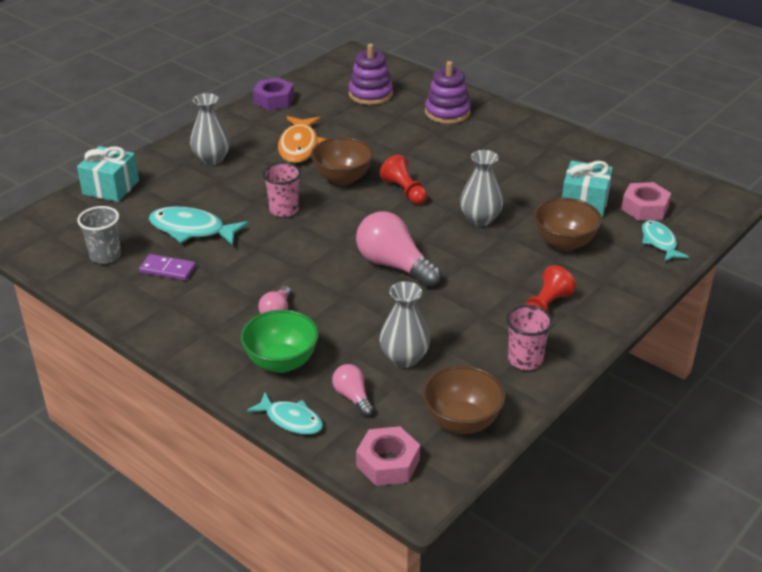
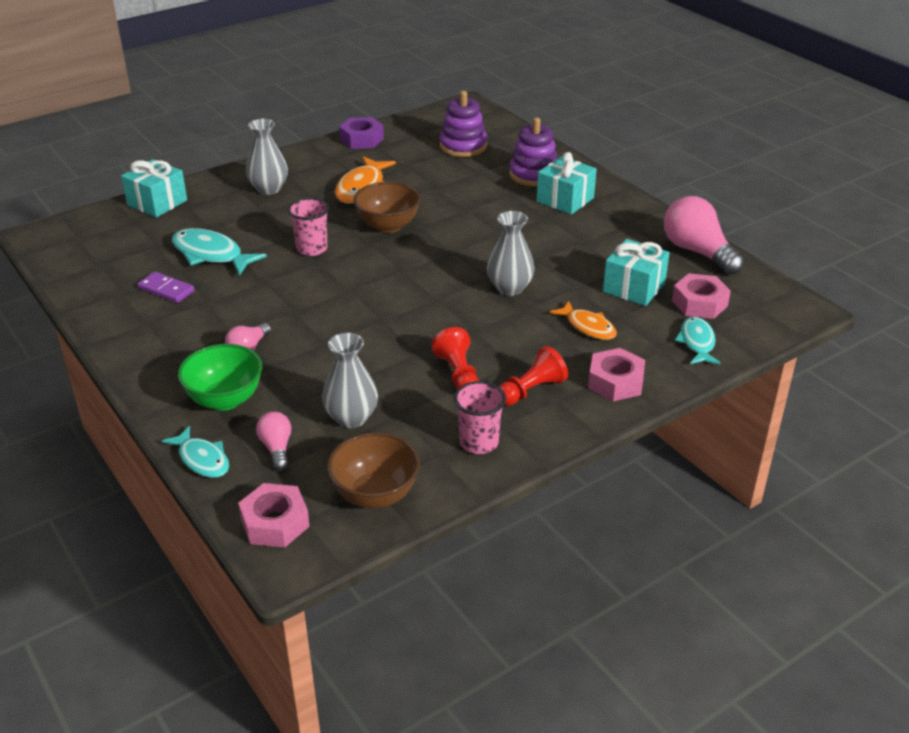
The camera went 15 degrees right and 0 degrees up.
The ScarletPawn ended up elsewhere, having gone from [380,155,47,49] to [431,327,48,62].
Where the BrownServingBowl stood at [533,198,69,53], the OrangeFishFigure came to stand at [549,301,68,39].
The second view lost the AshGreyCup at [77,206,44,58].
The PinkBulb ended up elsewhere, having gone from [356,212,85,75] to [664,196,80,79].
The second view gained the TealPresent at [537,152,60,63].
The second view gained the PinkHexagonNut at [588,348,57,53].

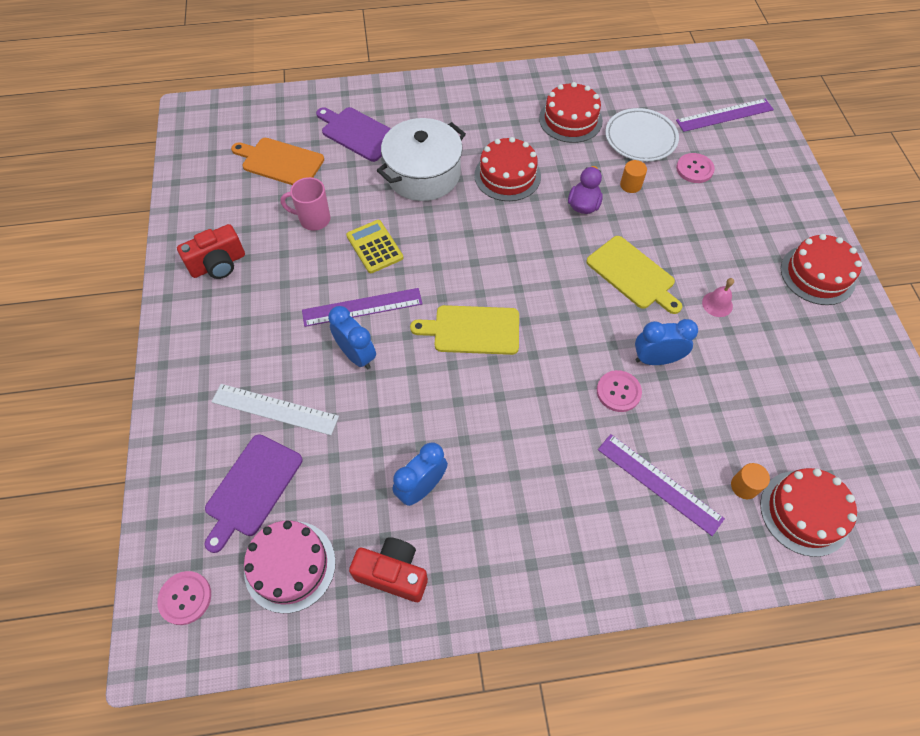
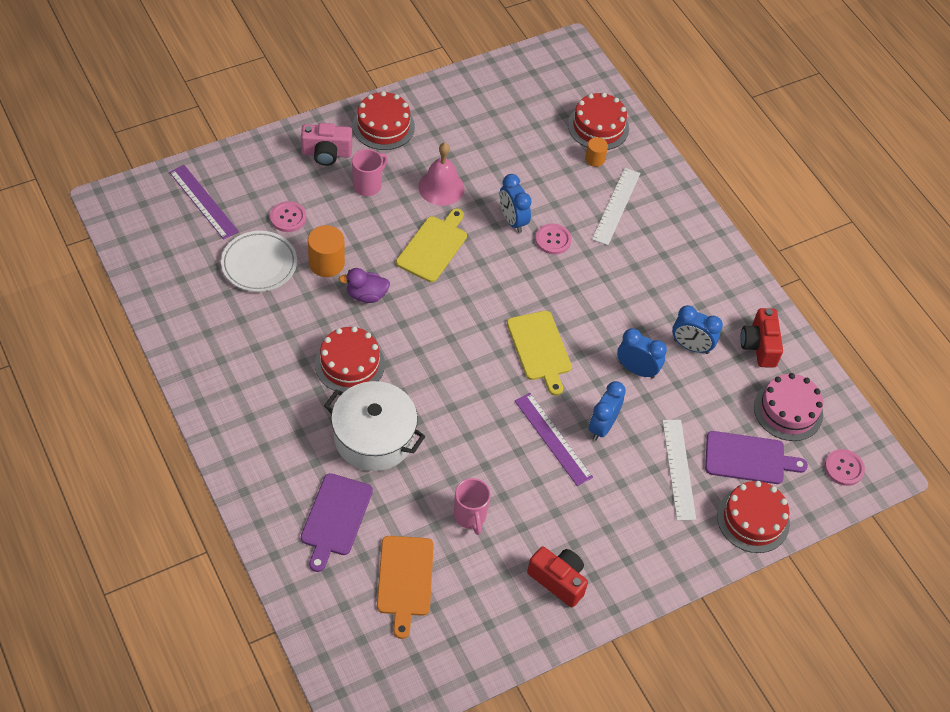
The camera went 115 degrees left and 5 degrees down.
The ScarletCake ended up elsewhere, having gone from [539,82,64,61] to [717,481,73,72].
The size of the OrangeSolidCylinder at [620,160,27,33] changed by a factor of 1.67.
The second view lost the GoldenPocketCalculator at [346,220,57,53].
The size of the PinkHandBell at [702,278,32,39] changed by a factor of 1.77.
What was the VioletStraightedge at [598,434,127,102] turned into the WhiteStraightedge at [592,168,48,77].
The second view gained the PinkCompactCamera at [301,123,51,43].
The second view gained the PinkCoffeeMug at [352,149,36,47].
The second view gained the RoyalBlueBedsideClock at [617,328,50,51].

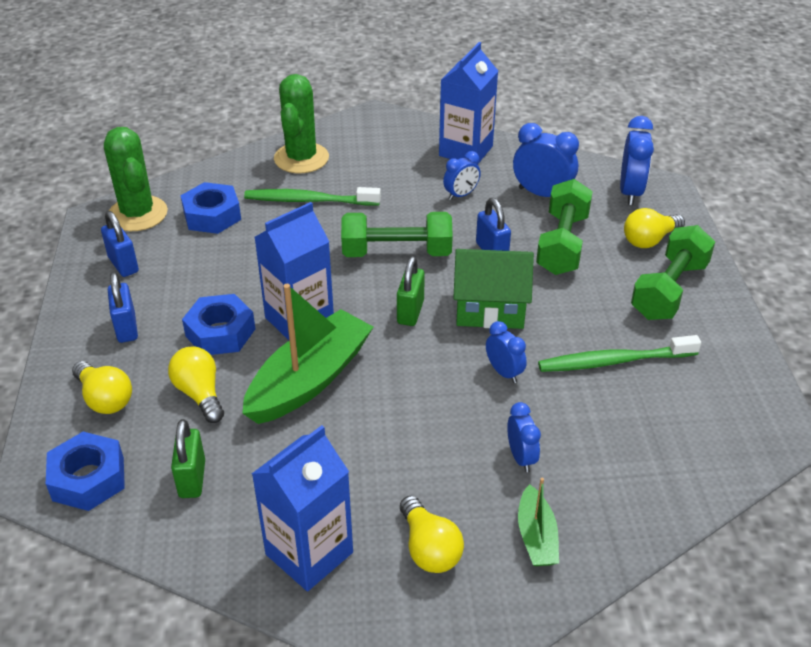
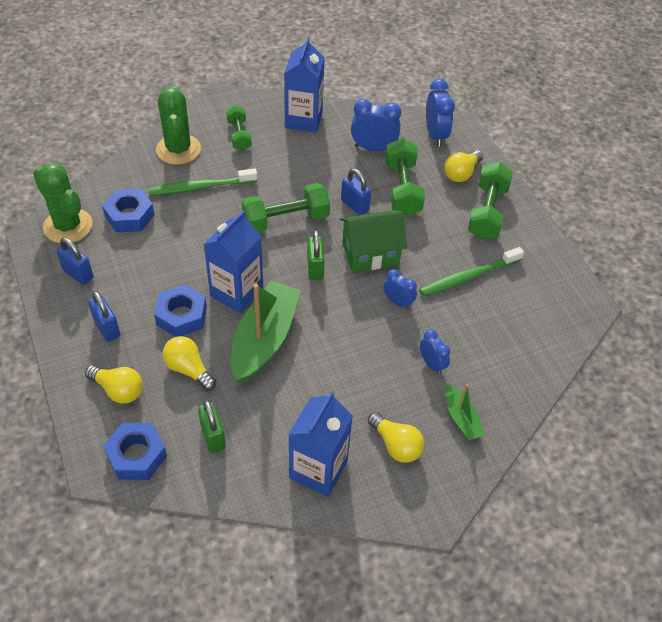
The camera went 20 degrees left and 10 degrees up.
The second view lost the RoyalBlueBedsideClock at [443,151,38,49].
The second view gained the GreenHandWeight at [226,105,26,46].

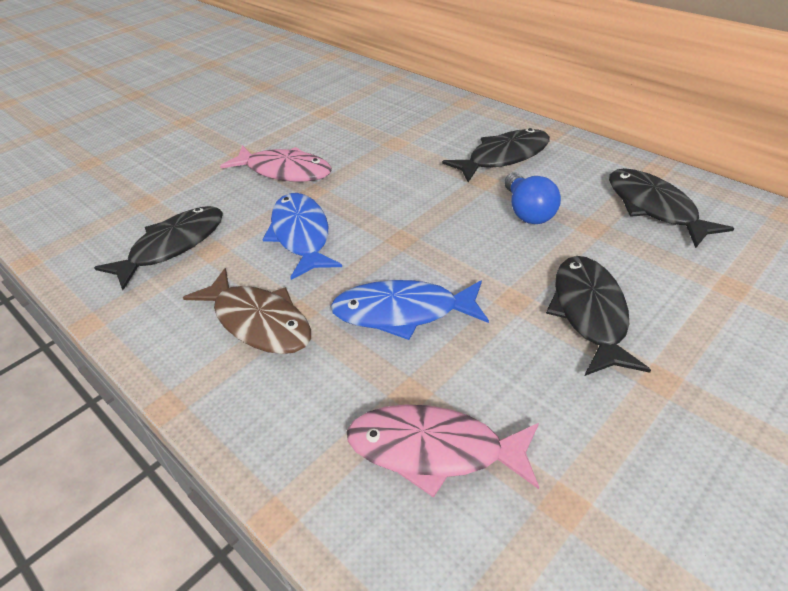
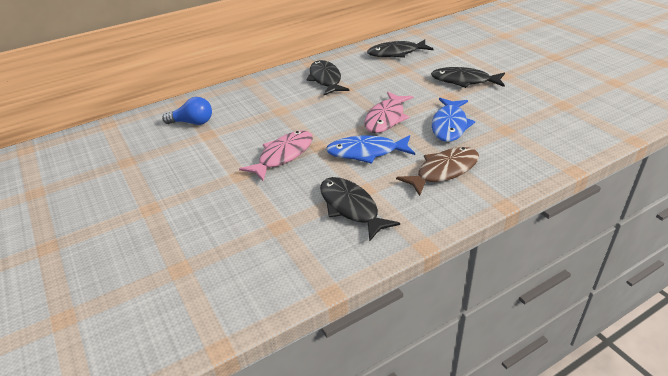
The camera went 75 degrees left and 5 degrees down.
The RoyalBlueBulb ended up elsewhere, having gone from [504,173,57,51] to [162,97,50,28].
The PinkFishFigure ended up elsewhere, having gone from [347,404,192,94] to [364,92,50,41].

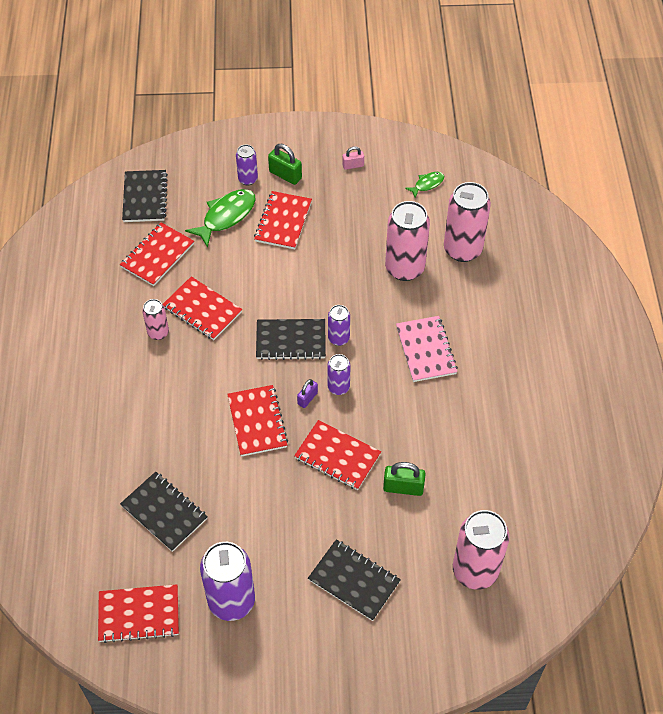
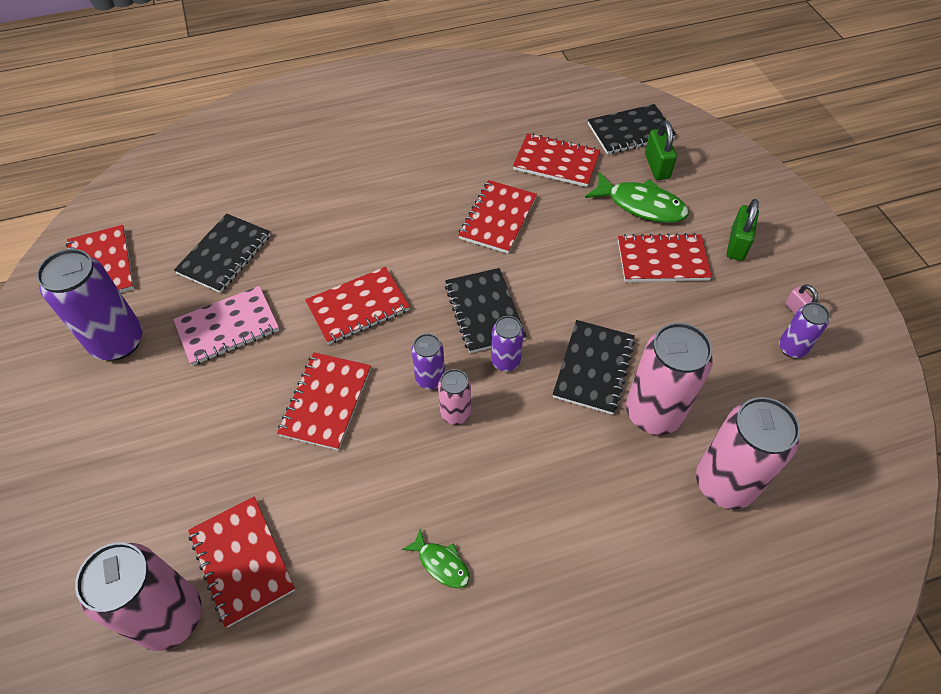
The camera went 75 degrees right and 0 degrees up.
The VioletSodaCan ended up elsewhere, having gone from [236,145,22,40] to [779,302,51,56].
The GreenFishFigure ended up elsewhere, having gone from [405,172,39,26] to [402,529,68,59].
The PinkSodaCan ended up elsewhere, having gone from [142,299,27,41] to [438,369,33,56].
The PinkExerciseBook ended up elsewhere, having gone from [396,316,62,66] to [173,286,106,80].
The second view lost the VioletLock at [297,379,21,29].
The GreenLock ended up elsewhere, having gone from [383,462,43,34] to [645,120,32,60].
The JetBlackExerciseBook ended up elsewhere, having gone from [308,539,93,82] to [553,320,82,95].
The second view gained the ScarletExerciseBook at [188,497,107,131].

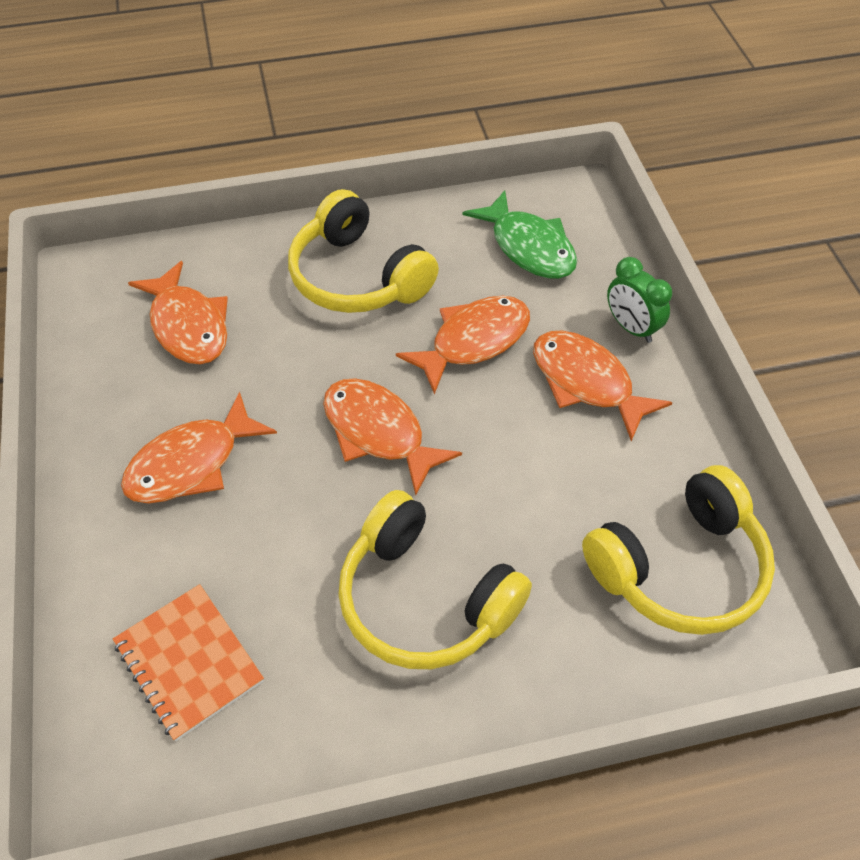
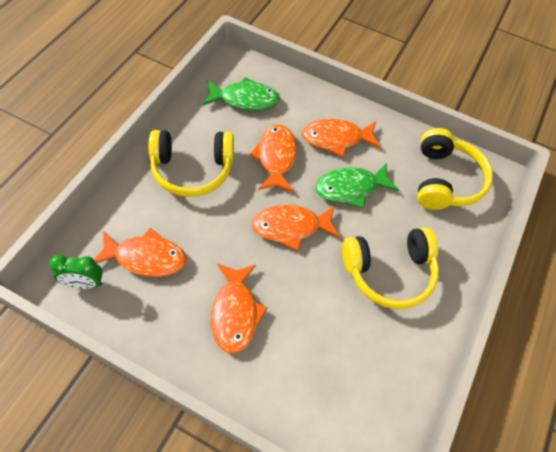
The camera went 55 degrees left and 5 degrees up.
The GreenBedsideClock ended up elsewhere, having gone from [607,257,65,86] to [49,255,54,34].
The second view lost the OrangeExerciseBook at [113,584,151,157].
The second view gained the GreenFishFigure at [316,163,83,45].

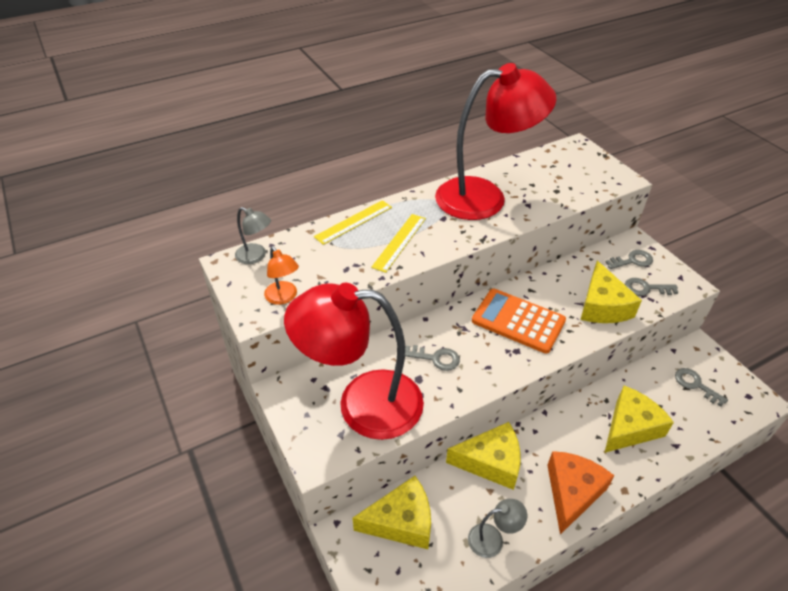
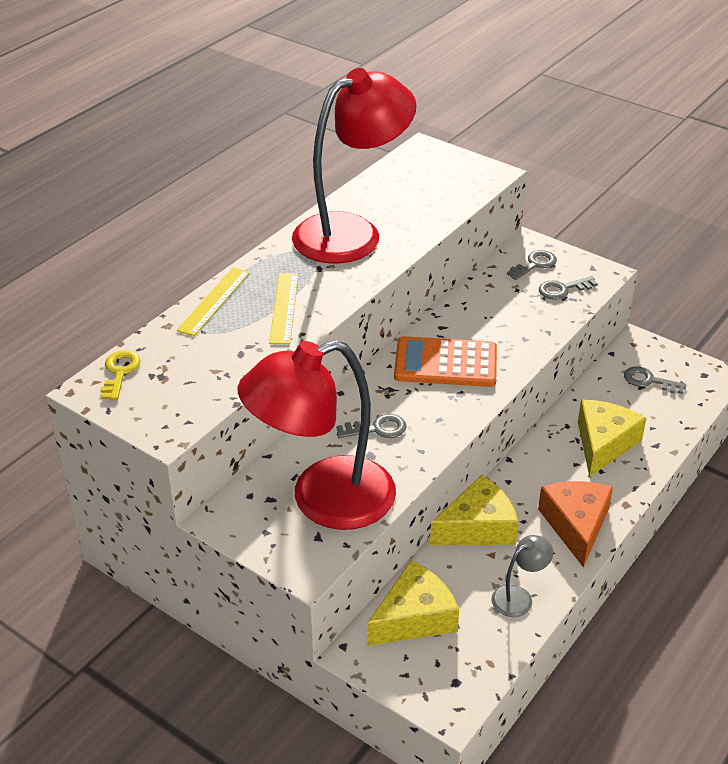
The camera went 25 degrees left and 5 degrees down.
Where the AshGreyLamp stood at [235,207,36,57], the GoldenLatchkey came to stand at [100,350,41,50].
The second view lost the OrangeLamp at [264,246,35,59].
The second view lost the GoldenCheese at [580,261,62,62].

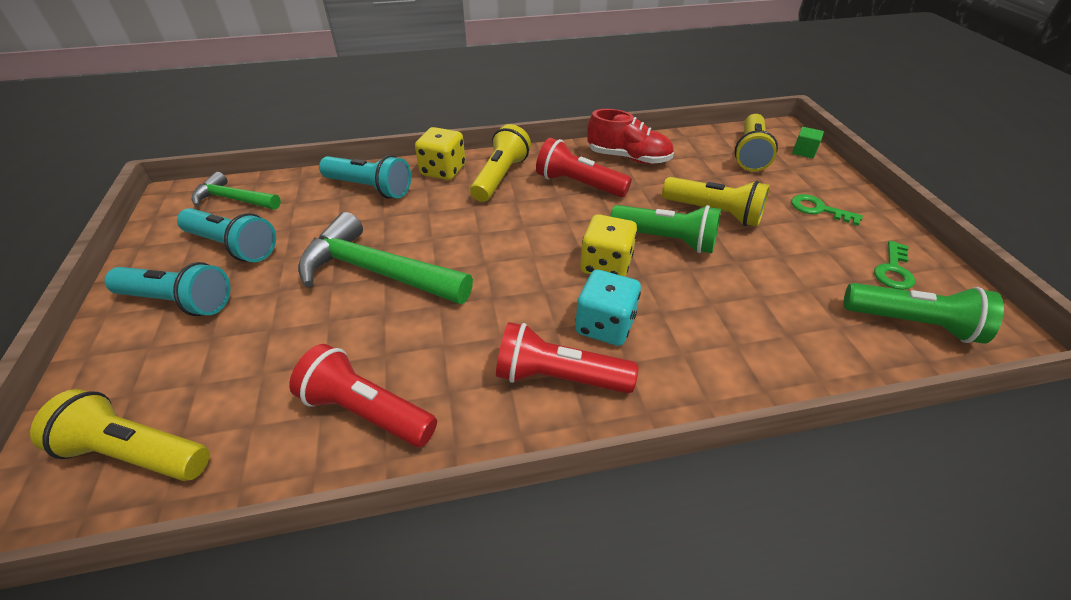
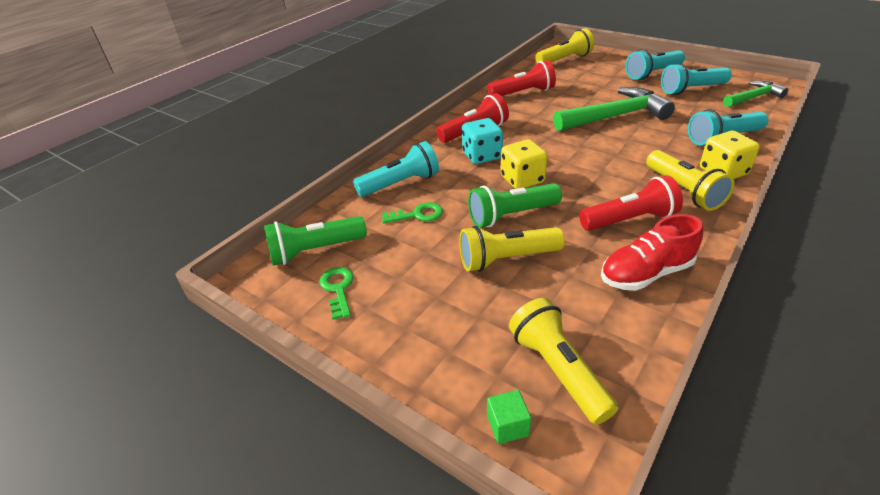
The camera went 140 degrees right and 5 degrees down.
The GreenLatchkey ended up elsewhere, having gone from [791,194,72,32] to [382,202,61,21].
The second view gained the TealFlashlight at [353,141,86,56].

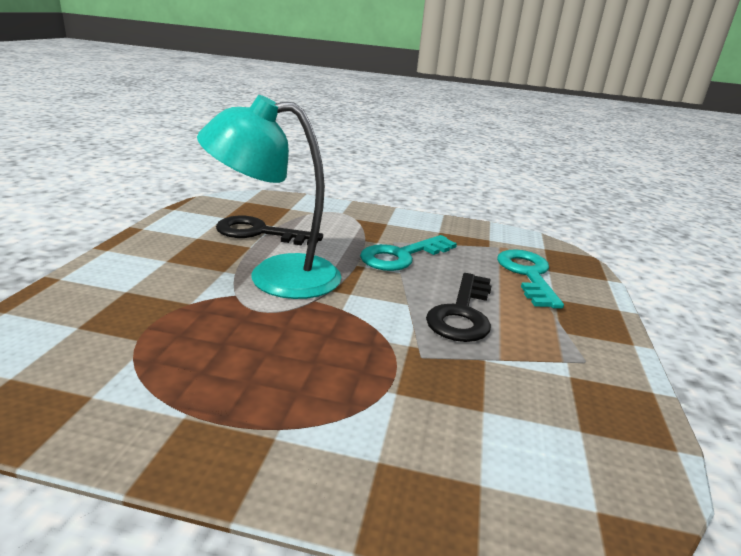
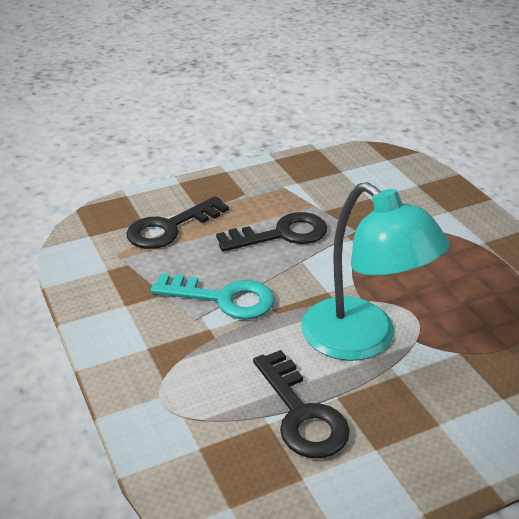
The camera went 125 degrees left and 10 degrees up.
What was the TealLatchkey at [497,249,67,60] turned into the JetBlackLatchkey at [126,196,103,53].

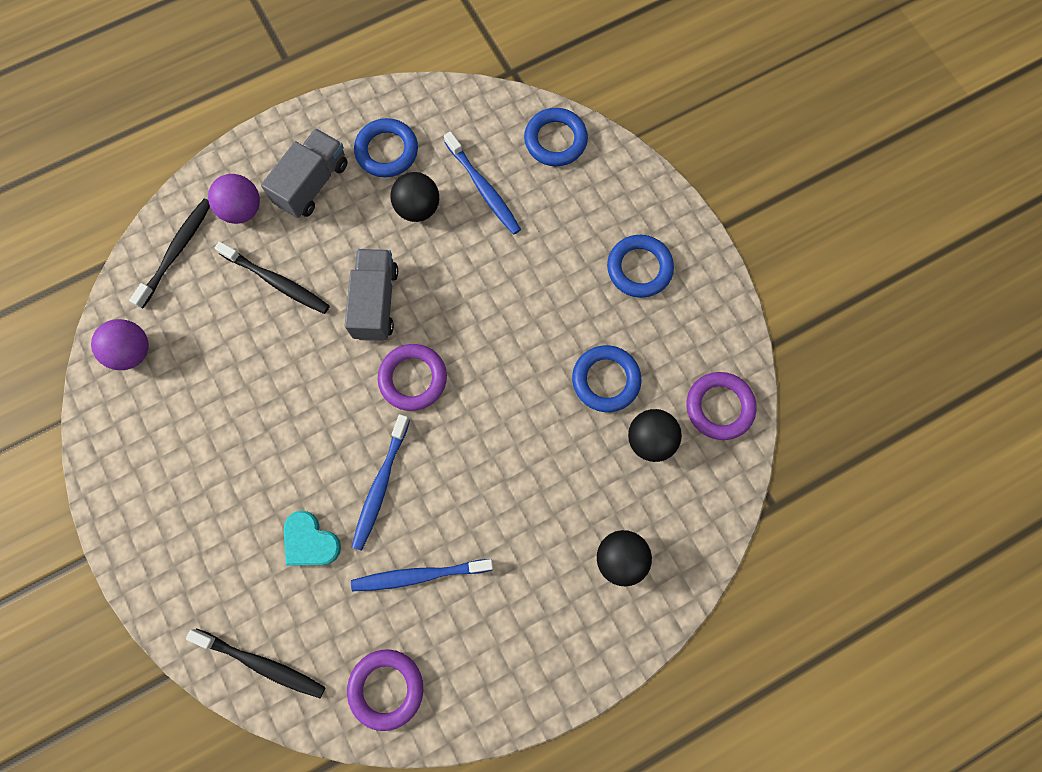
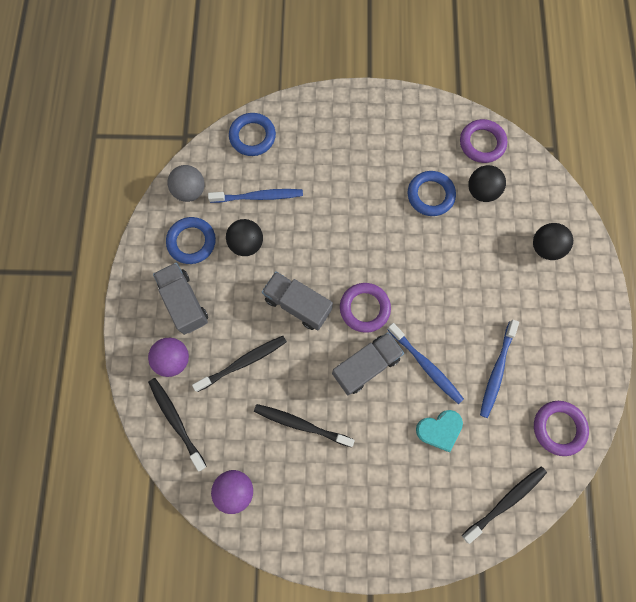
The camera went 60 degrees left and 0 degrees up.
The second view lost the RoyalBlueHoop at [607,235,67,63].
The second view gained the AshGreyPlayBall at [168,165,37,37].
The second view gained the AshGreyLorry at [332,332,72,63].
The second view gained the JetBlackToothbrush at [254,404,101,43].

